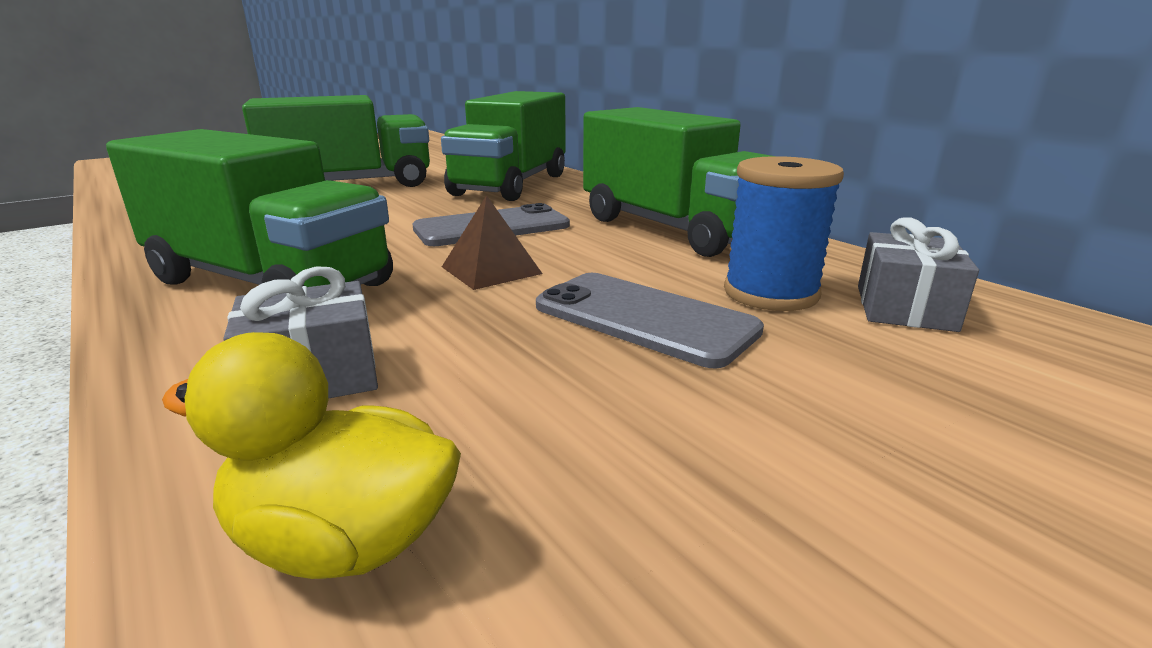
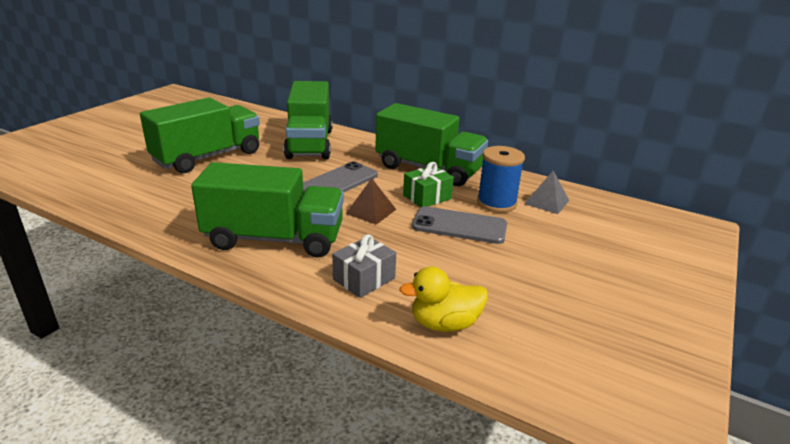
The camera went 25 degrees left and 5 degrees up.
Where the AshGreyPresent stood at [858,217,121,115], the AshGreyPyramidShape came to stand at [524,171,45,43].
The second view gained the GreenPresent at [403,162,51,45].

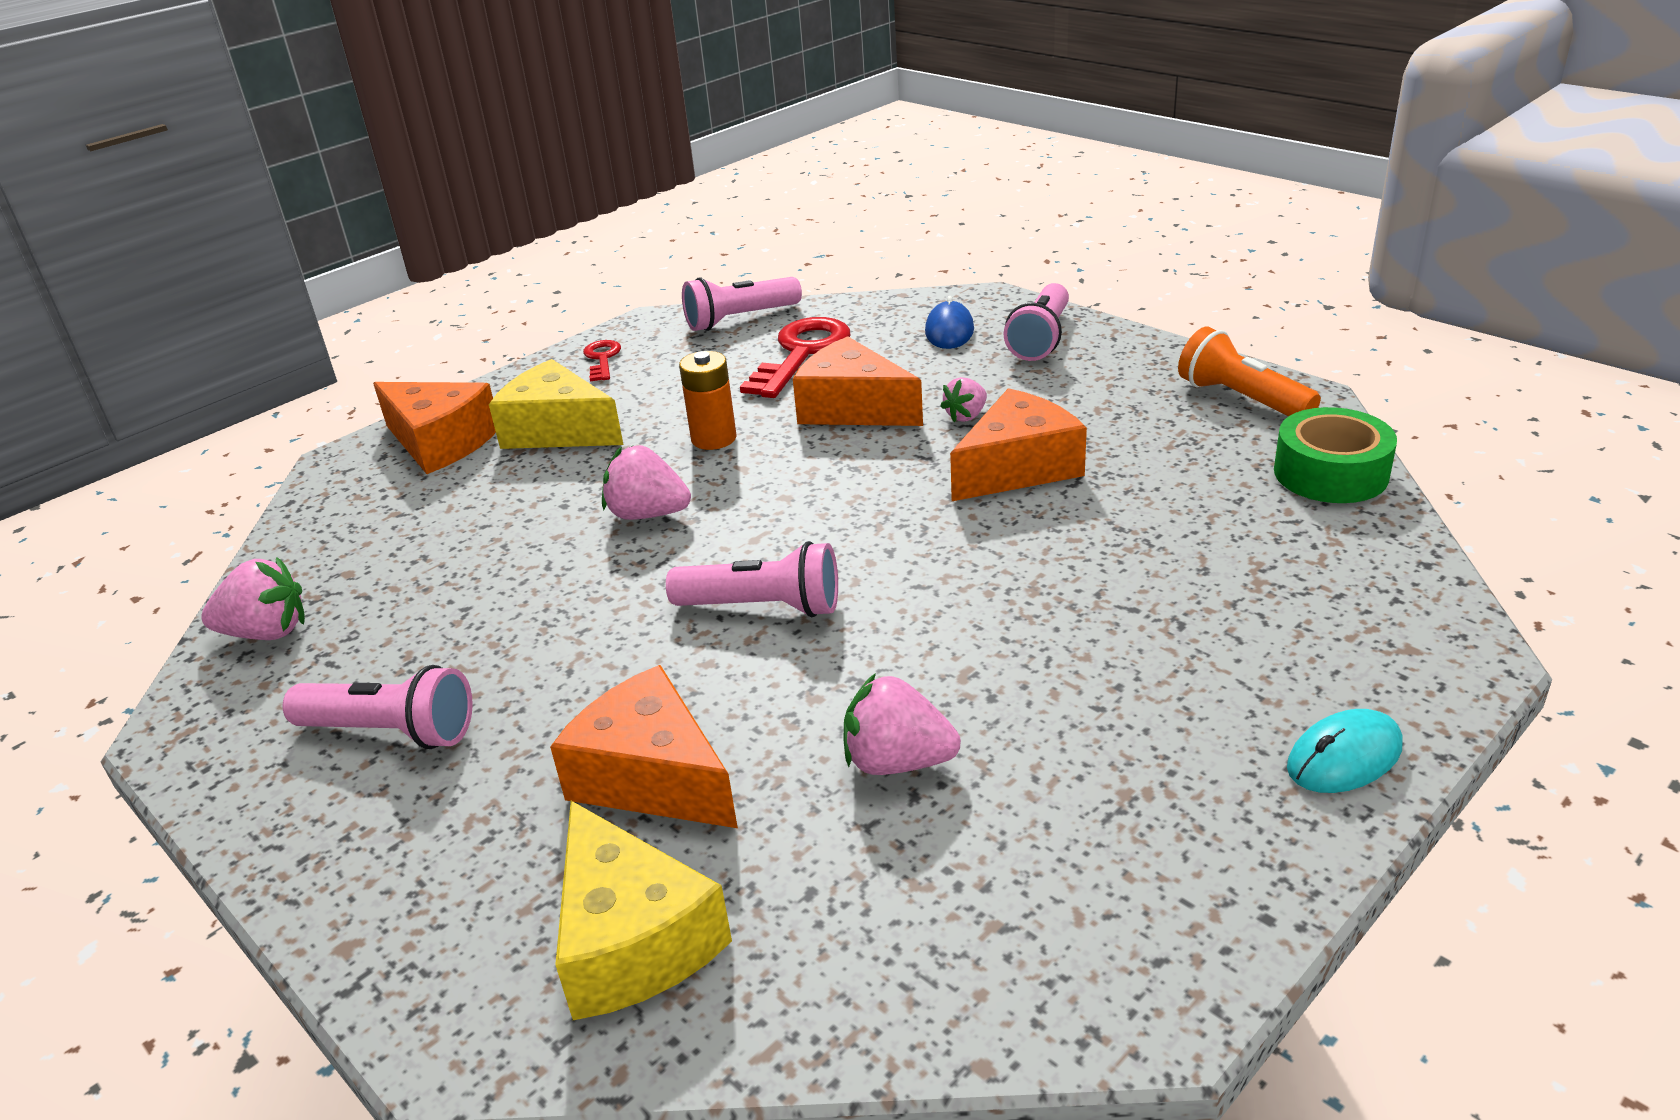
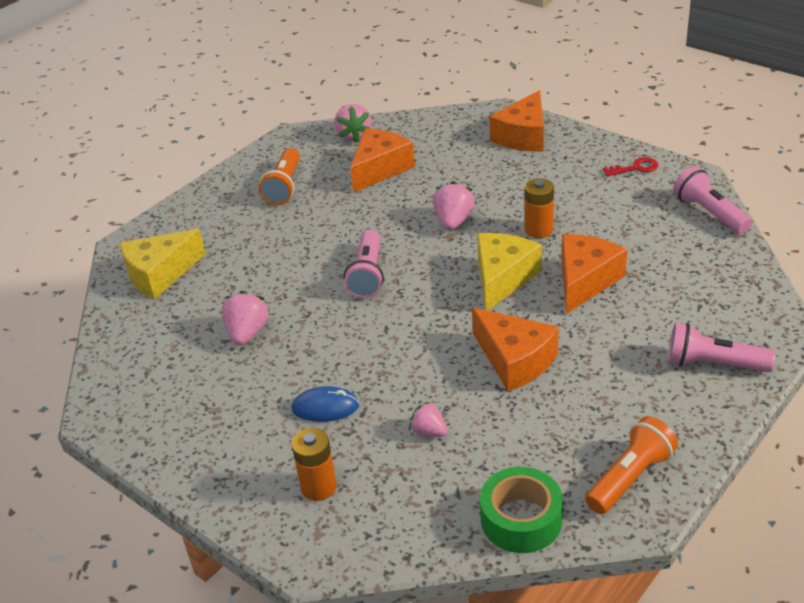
The camera went 85 degrees right and 5 degrees up.
The RoyalBluePcMouse ended up elsewhere, having gone from [925,296,49,53] to [292,386,67,36].
The second view lost the ScarletLatchkey at [740,317,110,81].
The GoldenCheese ended up elsewhere, having gone from [489,359,134,90] to [477,233,65,78].
The PinkBerry ended up elsewhere, having gone from [940,377,47,45] to [409,401,39,36].
What was the PinkFlashlight at [282,665,191,84] turned into the OrangeFlashlight at [259,148,41,57].
The OrangeCheese ended up elsewhere, having gone from [550,665,188,163] to [350,128,65,65].
The second view lost the TealPcMouse at [1287,709,116,84].
The second view gained the OrangeAaBattery at [292,428,45,73].

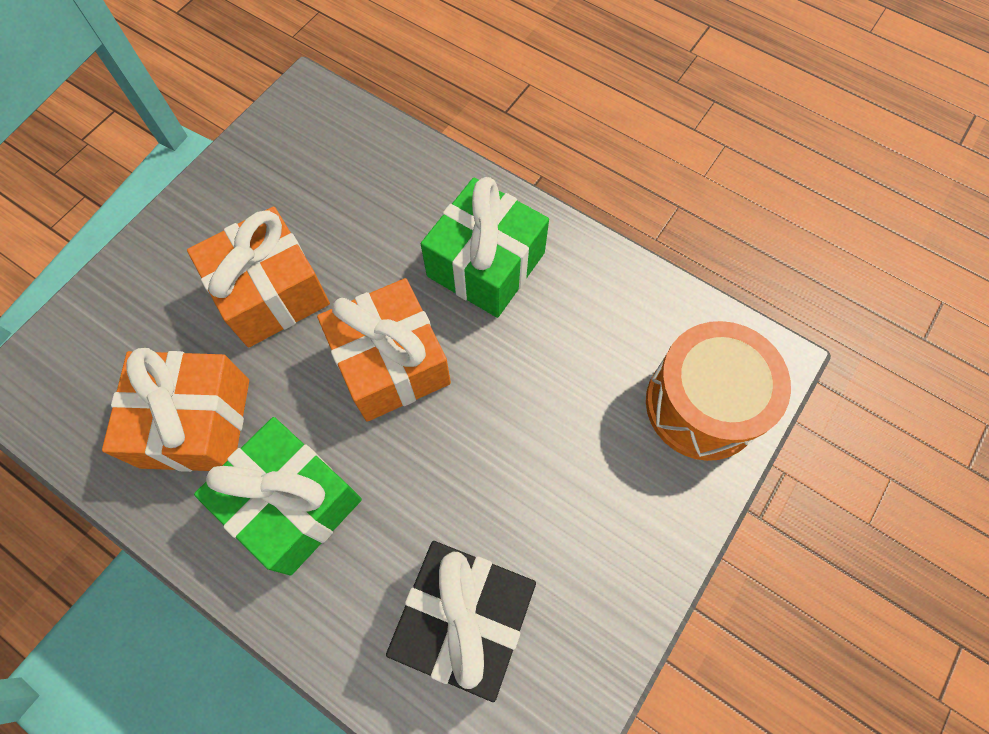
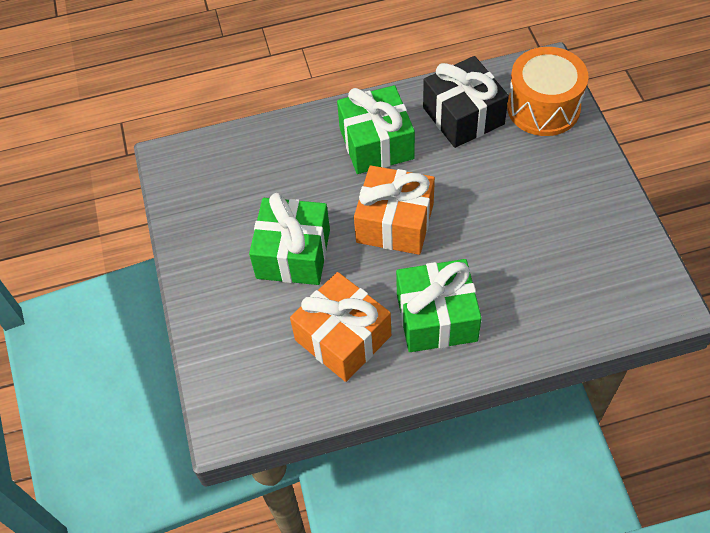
The camera went 45 degrees left and 10 degrees down.
What was the OrangePresent at [187,206,143,142] turned into the GreenPresent at [249,193,81,92].
The JetBlackPresent ended up elsewhere, having gone from [386,541,150,161] to [423,56,86,92].

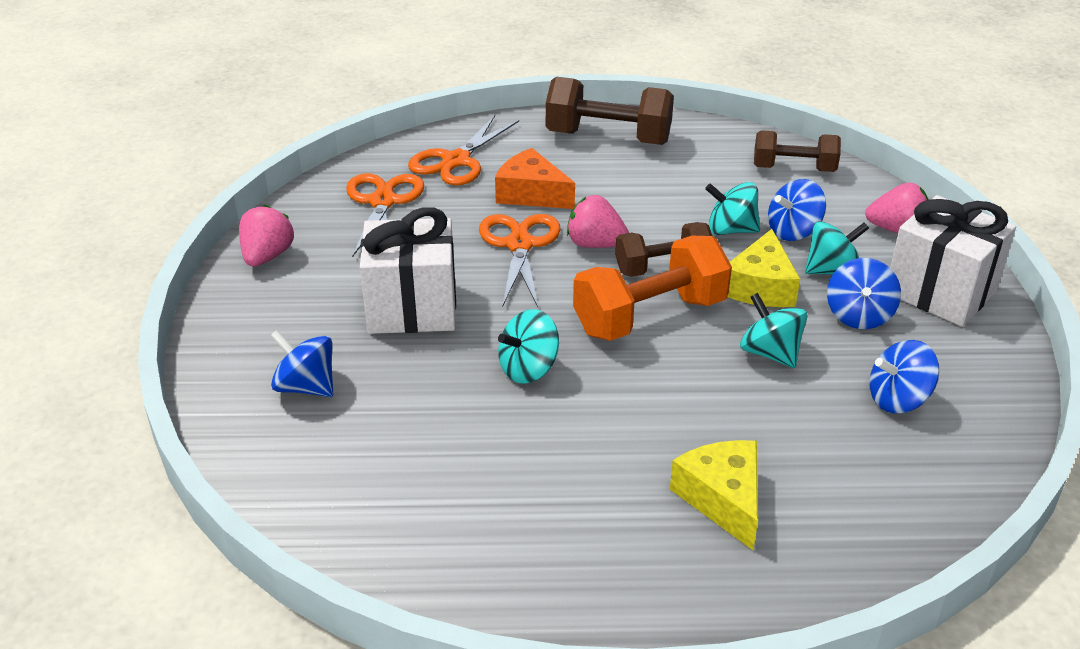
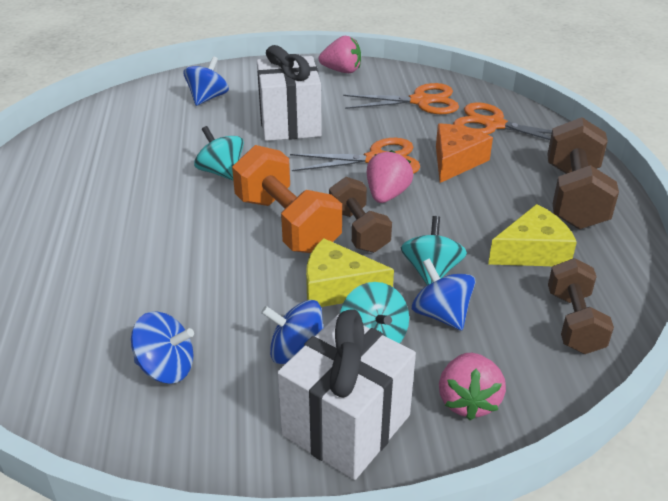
The camera went 85 degrees right and 0 degrees up.
The second view lost the TealSpinningTop at [740,293,68,75].
The RoyalBlueSpinningTop at [869,340,70,73] ended up facing another way, 120 degrees clockwise from before.
The GoldenCheese ended up elsewhere, having gone from [670,440,88,110] to [488,204,89,62].

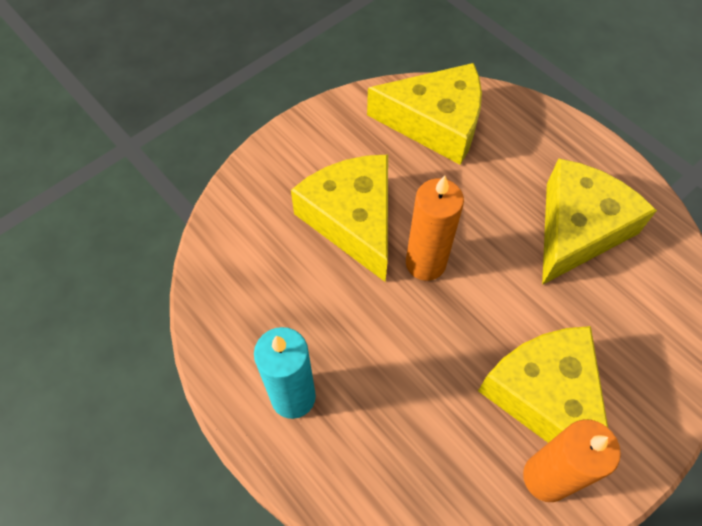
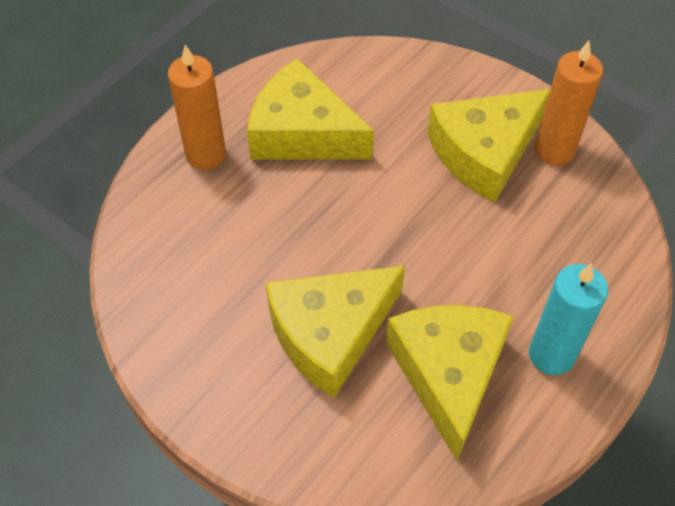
The camera went 100 degrees left and 5 degrees down.
The GoldenCheese ended up elsewhere, having gone from [367,63,115,102] to [386,305,128,156].
The OrangeCandle ended up elsewhere, having gone from [406,175,58,106] to [168,45,58,125].

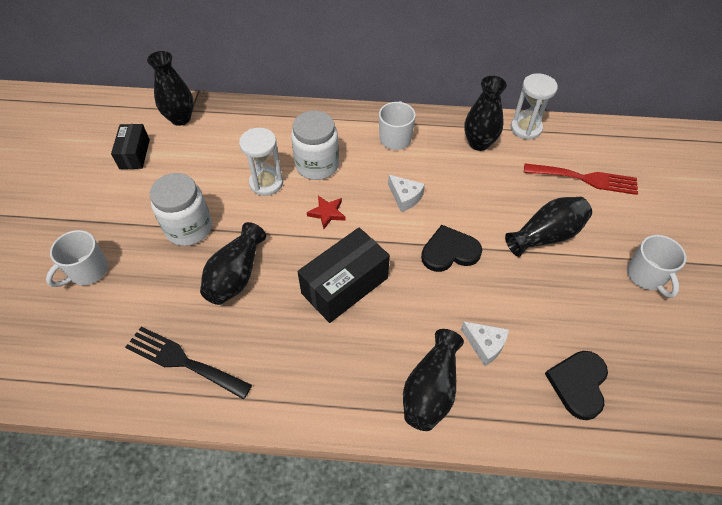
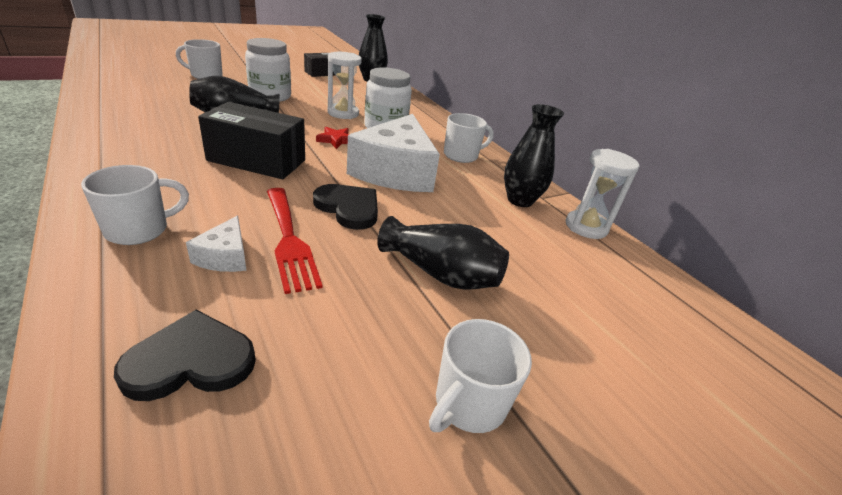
The camera went 50 degrees right and 20 degrees down.
The ScarletTableFork ended up elsewhere, having gone from [524,163,114,32] to [267,188,56,106].
The size of the WhiteCheese at [388,175,37,37] changed by a factor of 2.29.
The second view lost the JetBlackTableFork at [125,326,127,74].
Where the JetBlackFlowerVase stood at [403,329,61,102], the WhiteCoffeeMug came to stand at [81,165,108,80].

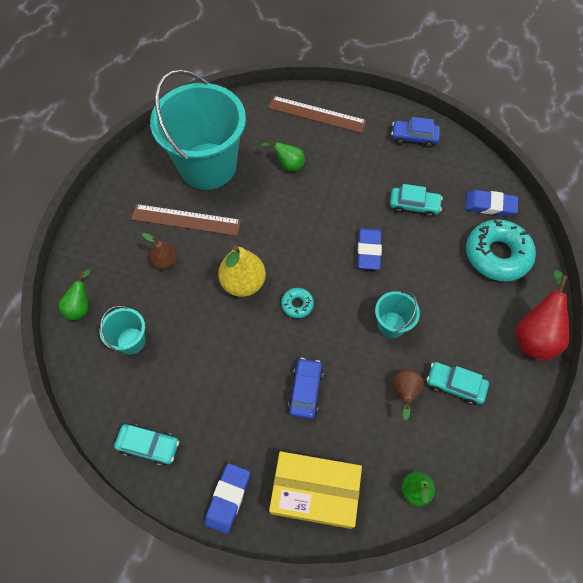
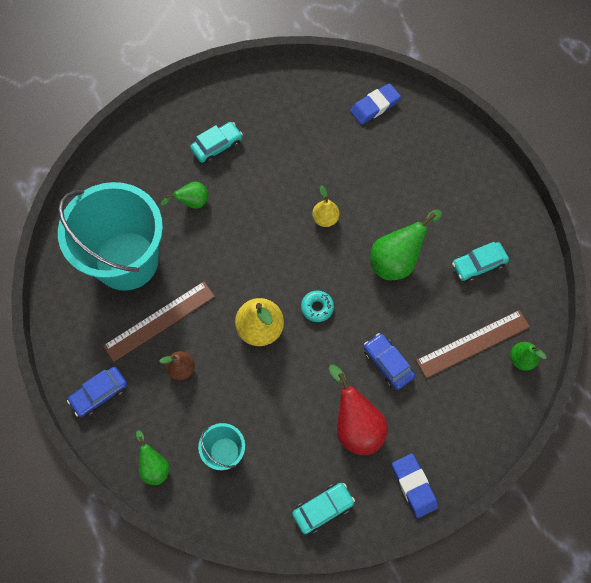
The camera went 45 degrees left and 5 degrees up.
The BrownStraightedge ended up elsewhere, having gone from [268,96,99,37] to [416,310,114,68].
The RoyalBlueToyCar ended up elsewhere, having gone from [391,117,49,31] to [67,367,60,50].
The TealToyCar ended up elsewhere, having gone from [390,184,53,34] to [190,122,53,42].
The second view lost the TealDonut at [466,219,70,62].
Where the RoyalBluePencilEraser stood at [358,228,24,42], the GoldenPearFruit came to stand at [312,185,27,42].
The ScarletPearFruit ended up elsewhere, having gone from [516,270,53,91] to [329,365,59,90].
Where the TealBucket stood at [375,291,45,47], the GreenPearFruit came to stand at [370,209,72,71].
The second view lost the BrownPearFruit at [393,369,31,52].
The second view lost the GoldenBox at [269,451,93,78].

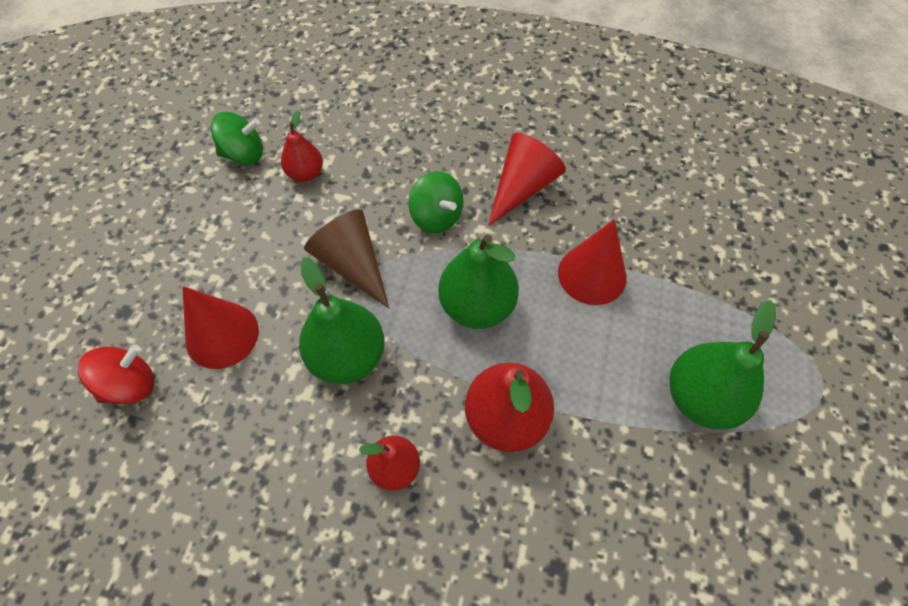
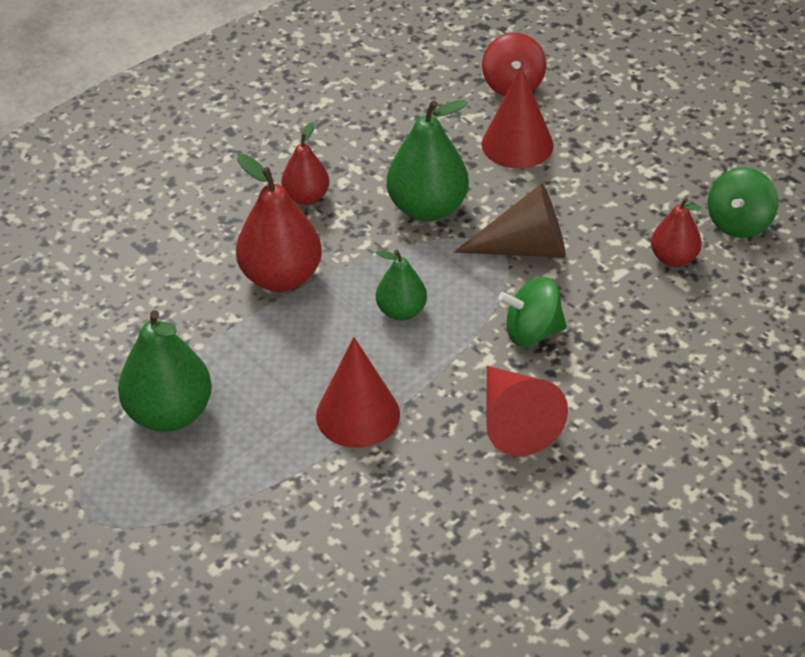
The camera went 125 degrees right and 15 degrees down.
The size of the GreenPearFruit at [438,234,81,95] changed by a factor of 0.59.

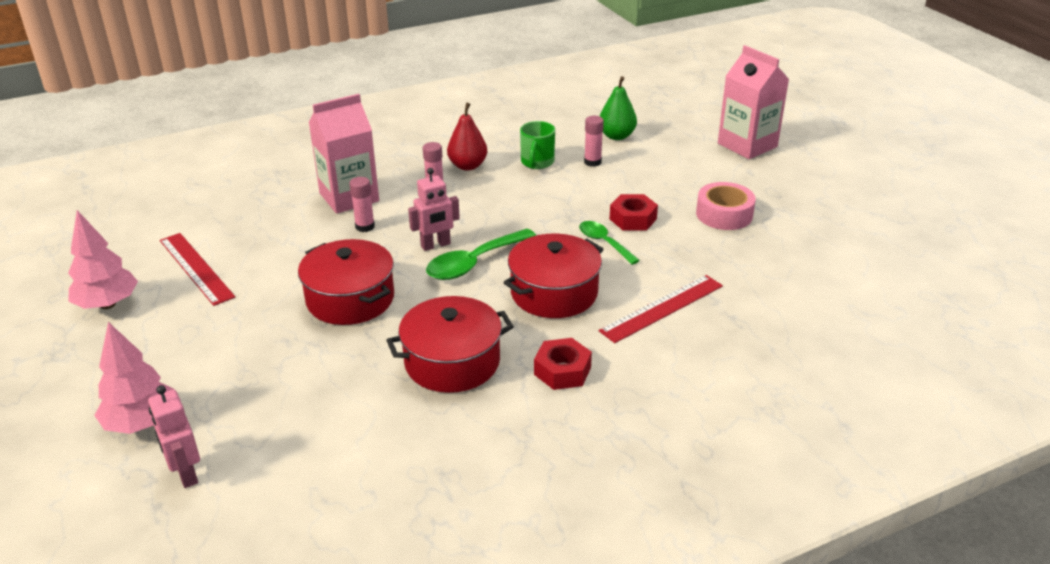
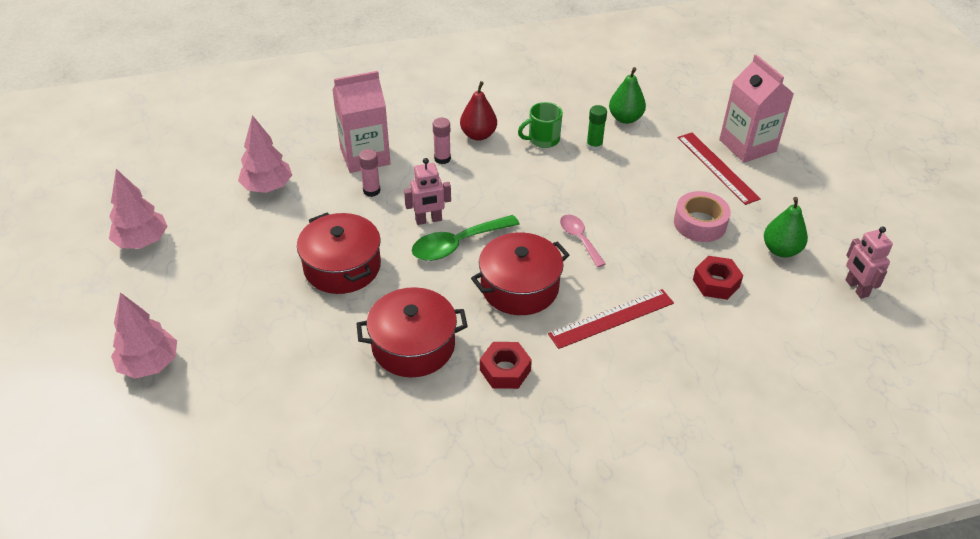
The camera went 10 degrees right and 10 degrees up.
What was the PinkStickOfGlue at [584,116,20,51] turned into the GreenStickOfGlue at [586,105,21,46].
The GreenCoffeeMug at [520,121,35,48] ended up facing another way, 45 degrees clockwise from before.
The ScarletHexagonNut ended up elsewhere, having gone from [610,194,48,37] to [693,256,50,44].
What was the GreenSpoon at [579,221,61,44] turned into the PinkSpoon at [560,214,46,54].
The ScarletStraightedge ended up elsewhere, having gone from [160,233,75,73] to [678,133,83,72].
The PinkRobot ended up elsewhere, having gone from [148,385,52,103] to [846,226,47,73].
The second view gained the PinkToyTree at [238,115,54,78].
The second view gained the GreenPearFruit at [764,197,44,60].

